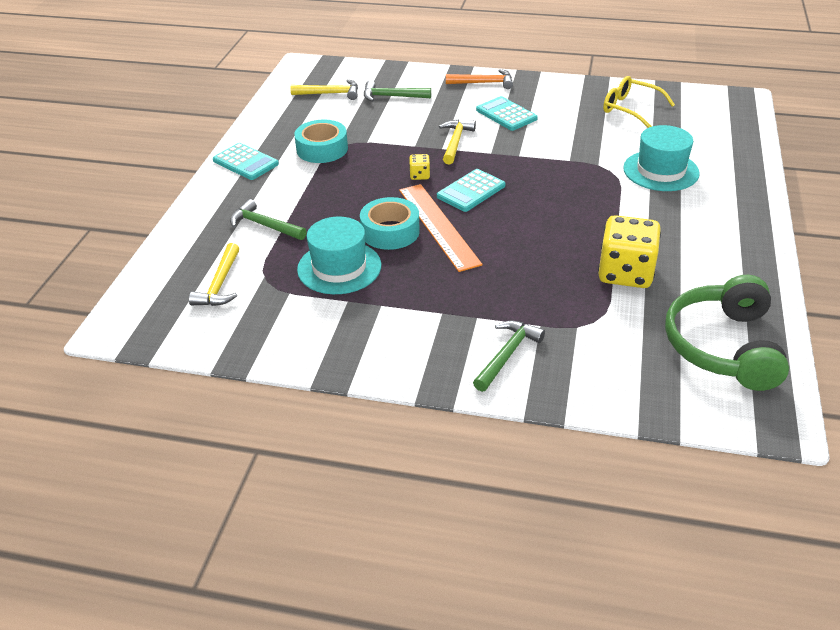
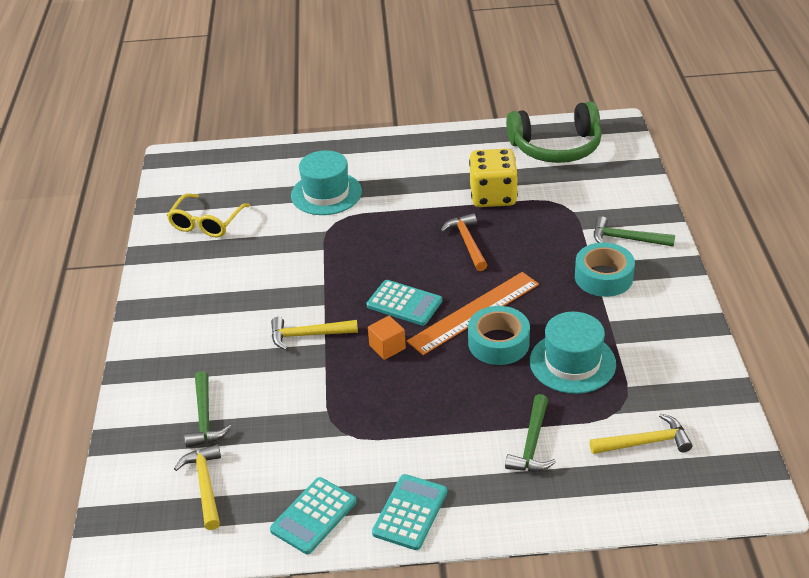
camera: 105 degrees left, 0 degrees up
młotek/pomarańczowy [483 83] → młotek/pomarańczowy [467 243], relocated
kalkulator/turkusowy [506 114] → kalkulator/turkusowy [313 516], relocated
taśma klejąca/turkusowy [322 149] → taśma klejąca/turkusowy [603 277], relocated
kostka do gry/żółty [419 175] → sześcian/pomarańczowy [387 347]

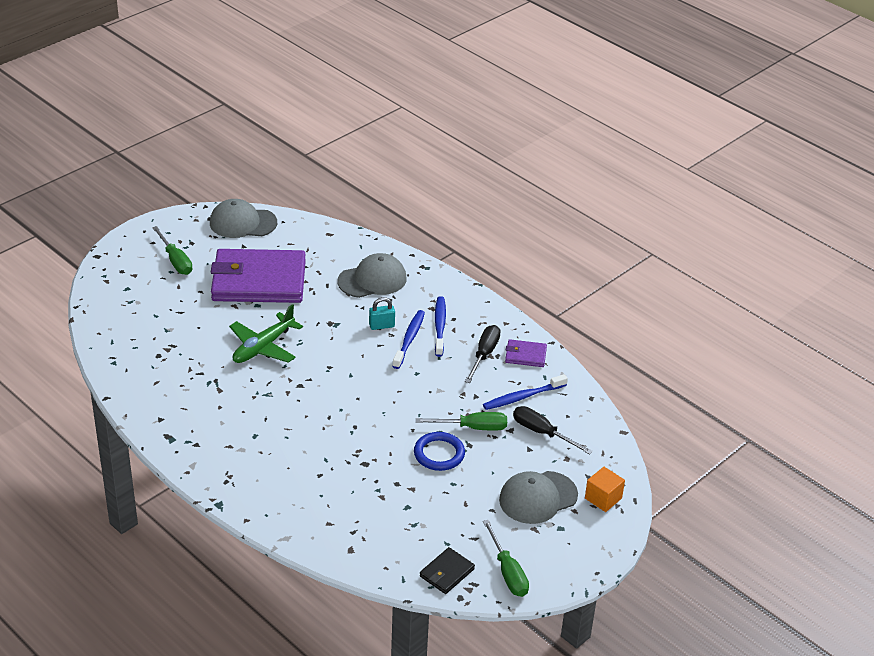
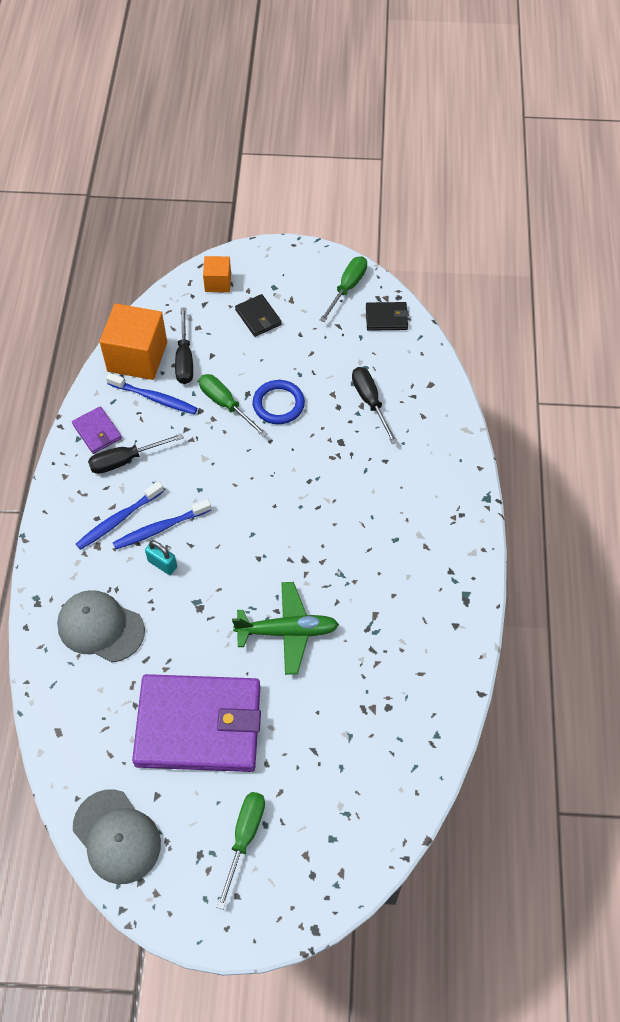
camera: 130 degrees left, 20 degrees up
portfel/fioletowy [258 281] → portfel/fioletowy [199 725], 45 degrees counterclockwise
czapka/szary [538 497] → portfel/czarny [258 317]
- → sześcian/pomarańczowy [137 357]
- → śrubokręt/czarny [370 402]

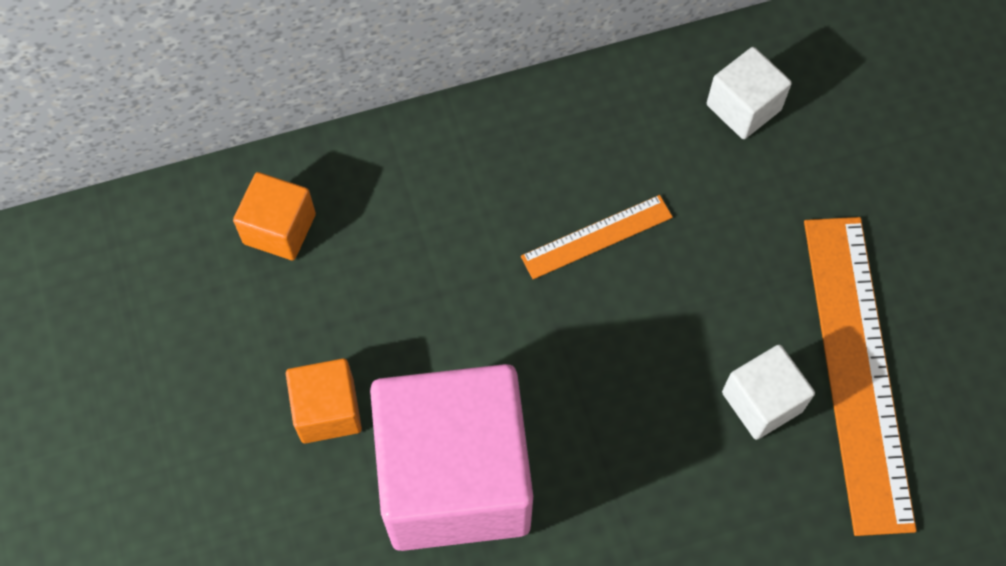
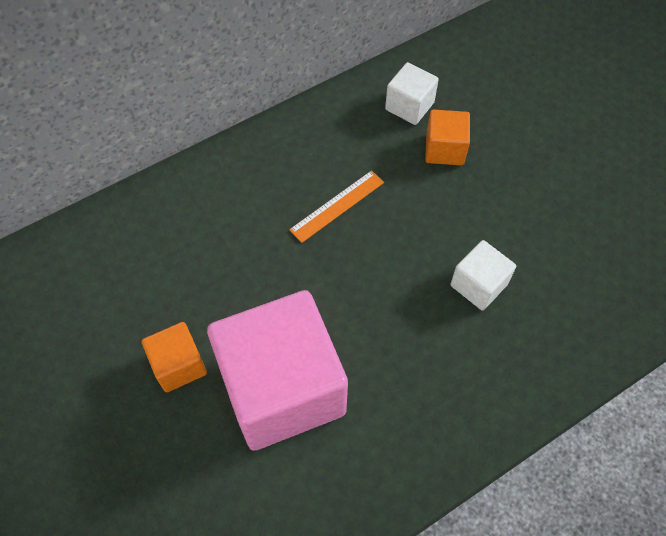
camera: 15 degrees left, 5 degrees down
sześcian/pomarańczowy [279 229] → sześcian/pomarańczowy [444 149], relocated
linijka/pomarańczowy [856 369] → -

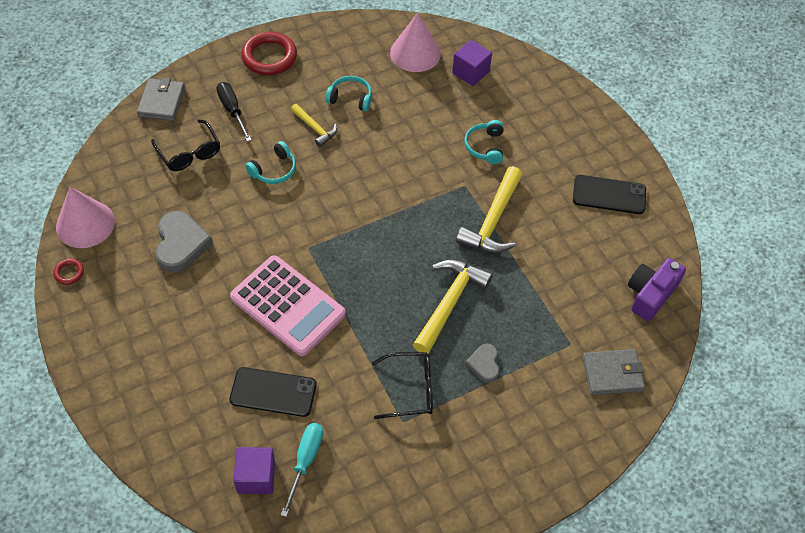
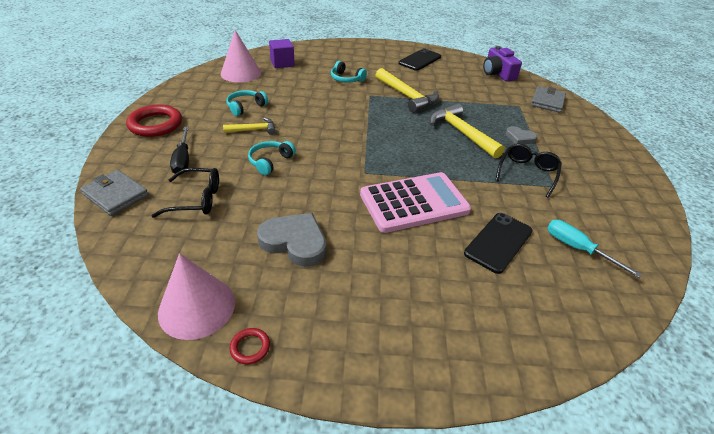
camera: 60 degrees left, 15 degrees down
śrubokręt/czarny [232 110] → śrubokręt/czarny [183 160], 105 degrees counterclockwise
słuchawki/turkusowy [274 170] → słuchawki/turkusowy [270 161], 135 degrees counterclockwise
sześcian/fioletowy [256 477] → -

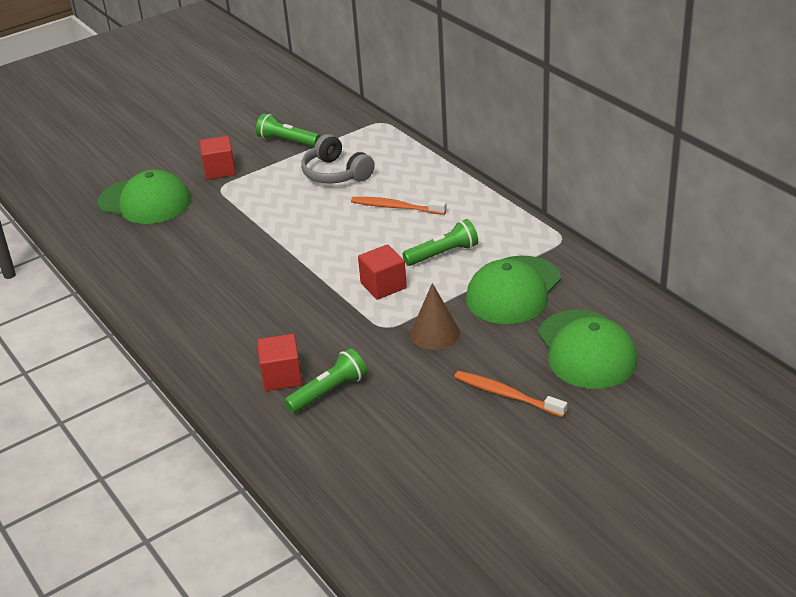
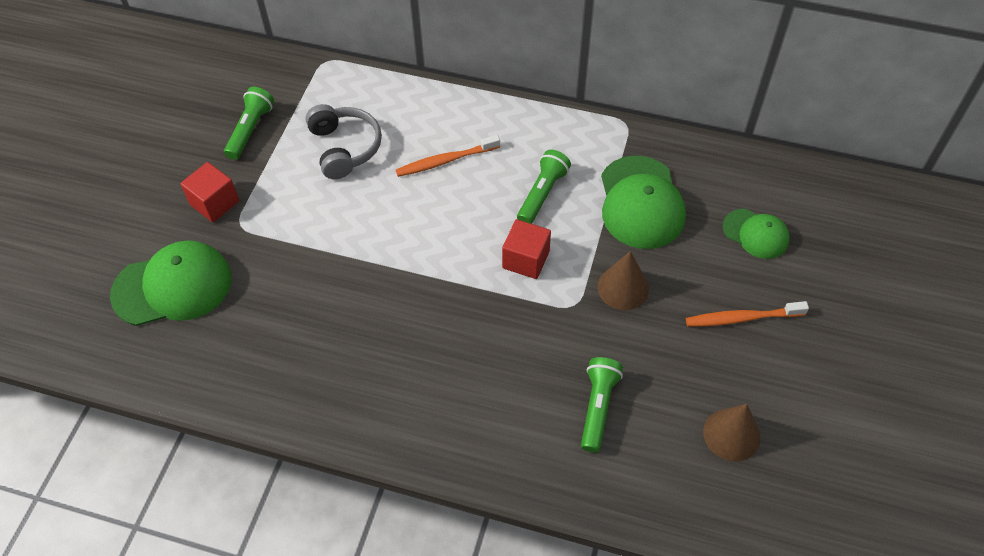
camera: 40 degrees left, 20 degrees up
latarka/zielony [287 141] → latarka/zielony [250 130], 120 degrees clockwise
słuchawki/szary [336 173] → słuchawki/szary [344 148], 120 degrees counterclockwise
czapka/zielony [586 350] → czapka/zielony [756 234], x0.59
sześcian/czerwony [282 376] → -
- → stożek/brązowy [731 434]

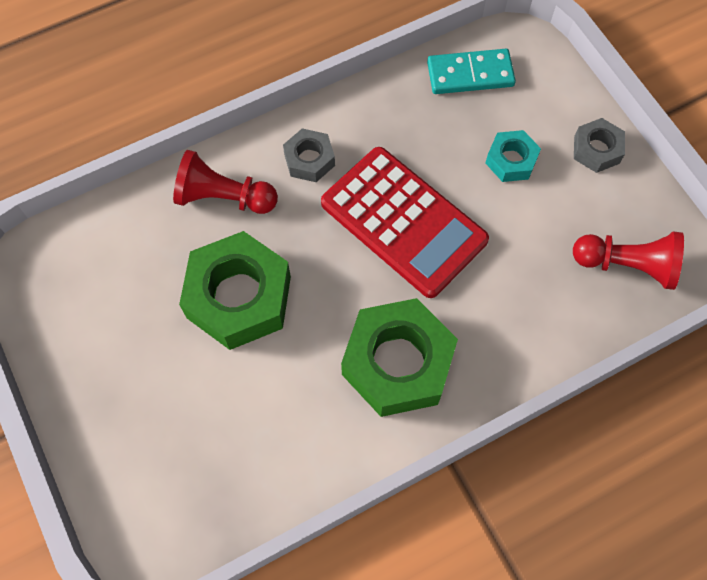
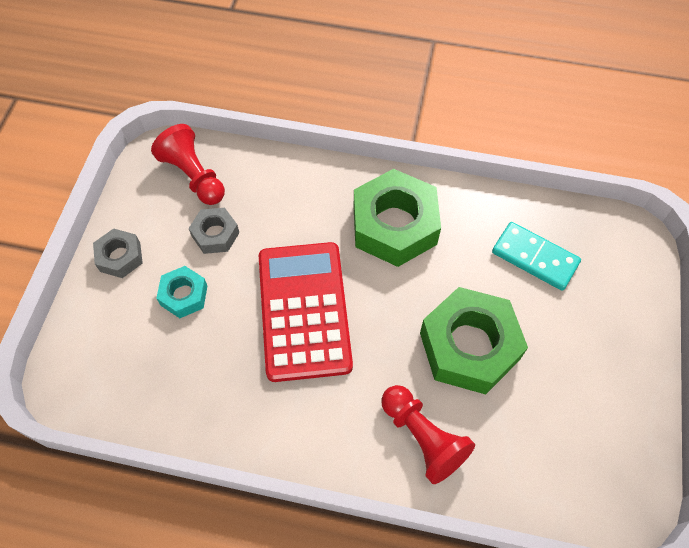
camera: 140 degrees left, 5 degrees down
kostka domina/turkusowy [470 74] → kostka domina/turkusowy [534 258], relocated
nakrętka/szary [309 160] → nakrętka/szary [215 234], relocated

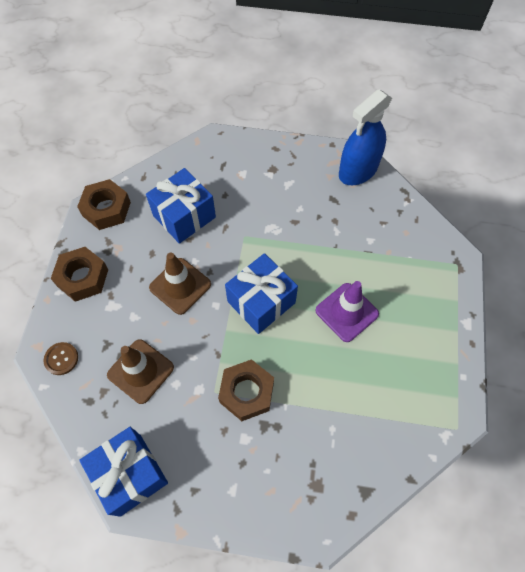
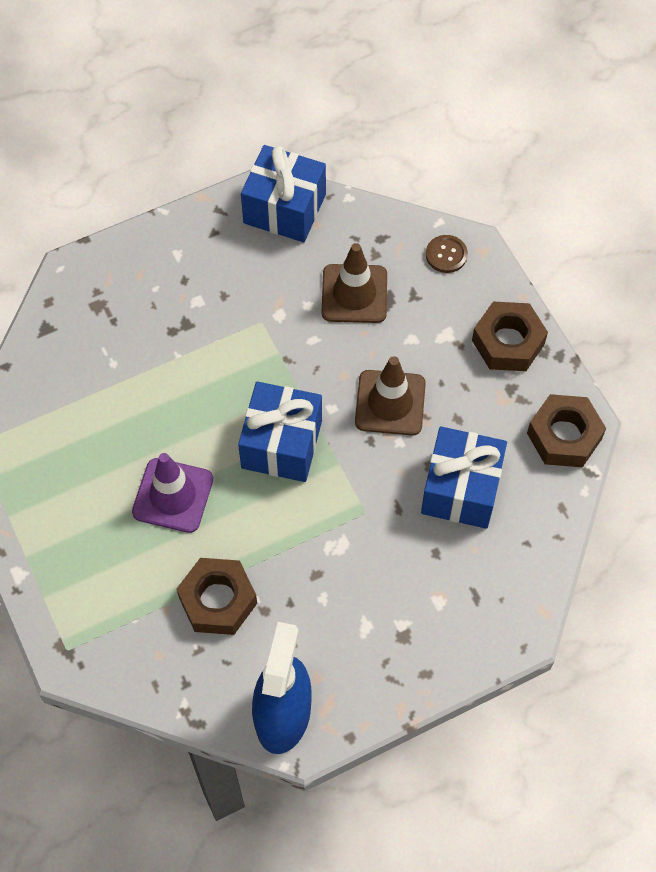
camera: 145 degrees right, 0 degrees up
nakrętka/brązowy [247 392] → nakrętka/brązowy [218 600], relocated

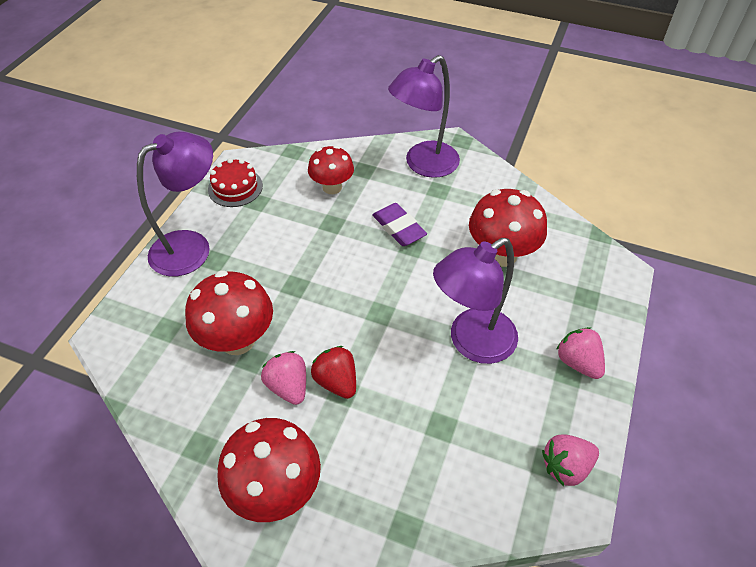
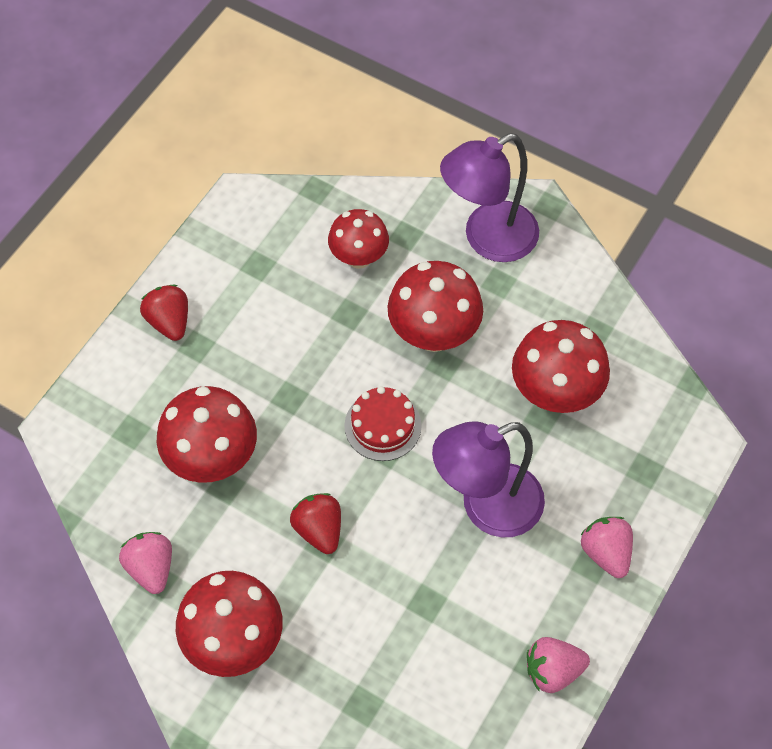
camera: 10 degrees right, 10 degrees up
lampka/fioletowy [191 247] → truskawka/czerwony [169 322]
tort/czerwony [235 187] → tort/czerwony [383 426], relocated
gumka do mazania/fioletowy [399 228] → grzyb/czerwony [433 334]
truskawka/różowy [288 386] → truskawka/różowy [151 568], relocated

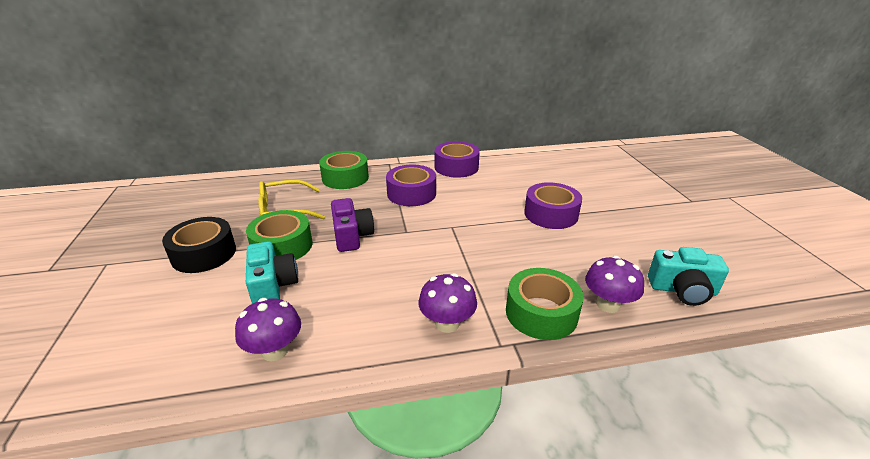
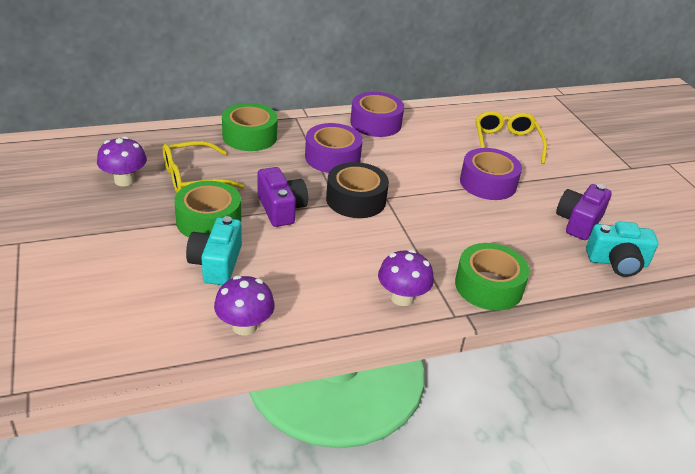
camera: 10 degrees left, 5 degrees up
taśma klejąca/czarny [204 254] → taśma klejąca/czarny [356 199], relocated
aparat fotograficzny/turkusowy [273 285] → aparat fotograficzny/turkusowy [216 264], 150 degrees counterclockwise
grzyb/fioletowy [608 304] → grzyb/fioletowy [124 180], relocated
- → okulary/żółty [506 143]
- → aparat fotograficzny/fioletowy [579 222]

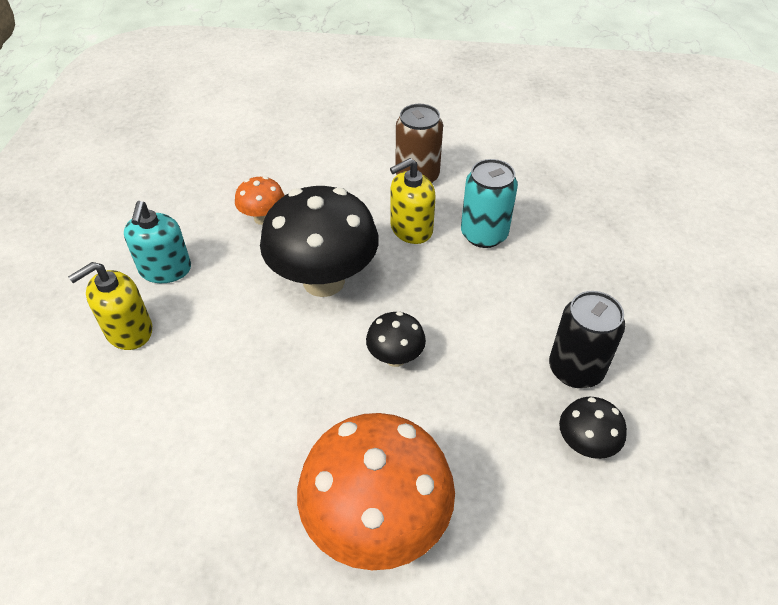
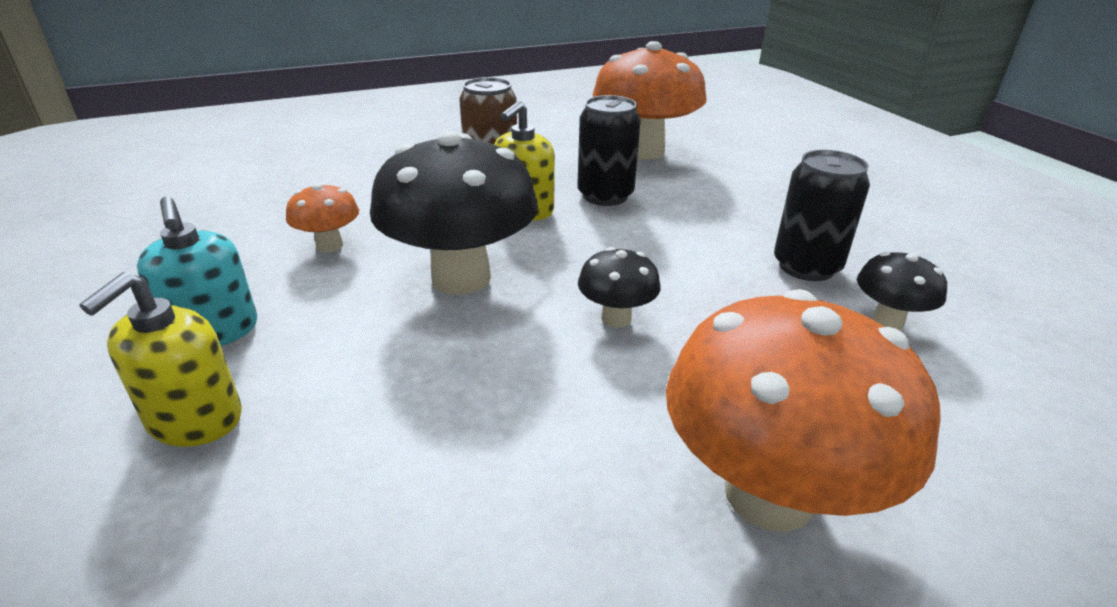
camera: 30 degrees left, 15 degrees down
puszka/turkusowy [484 234] → puszka/czarny [605 196]
- → grzyb/pomarańczowy [644 151]

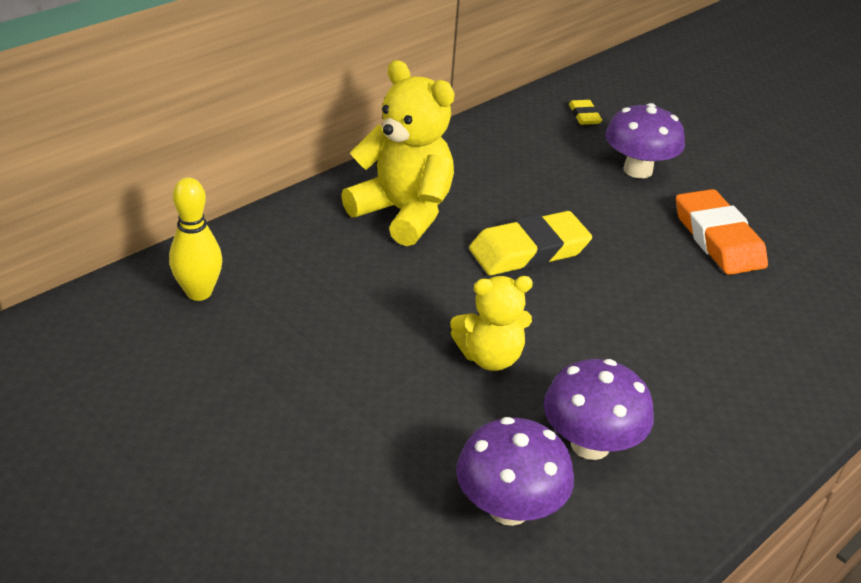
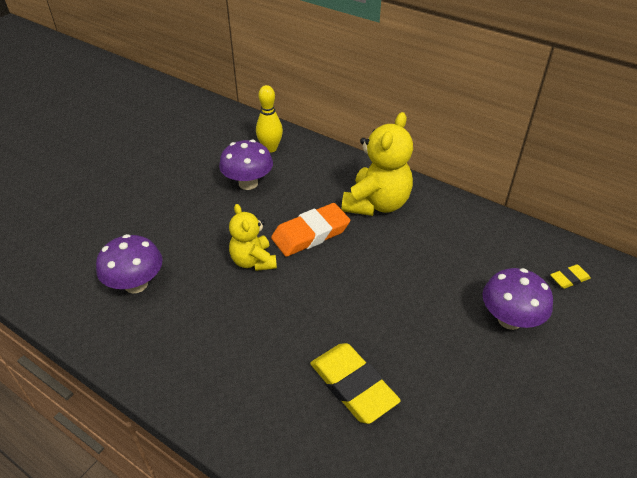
camera: 80 degrees right, 5 degrees up
gumka do mazania/pomarańczowy [718 238] → gumka do mazania/pomarańczowy [310 234], relocated
gumka do mazania/żółty [529 250] → gumka do mazania/żółty [353 385], relocated
grzyb/fioletowy [590 444] → grzyb/fioletowy [248 183], relocated

